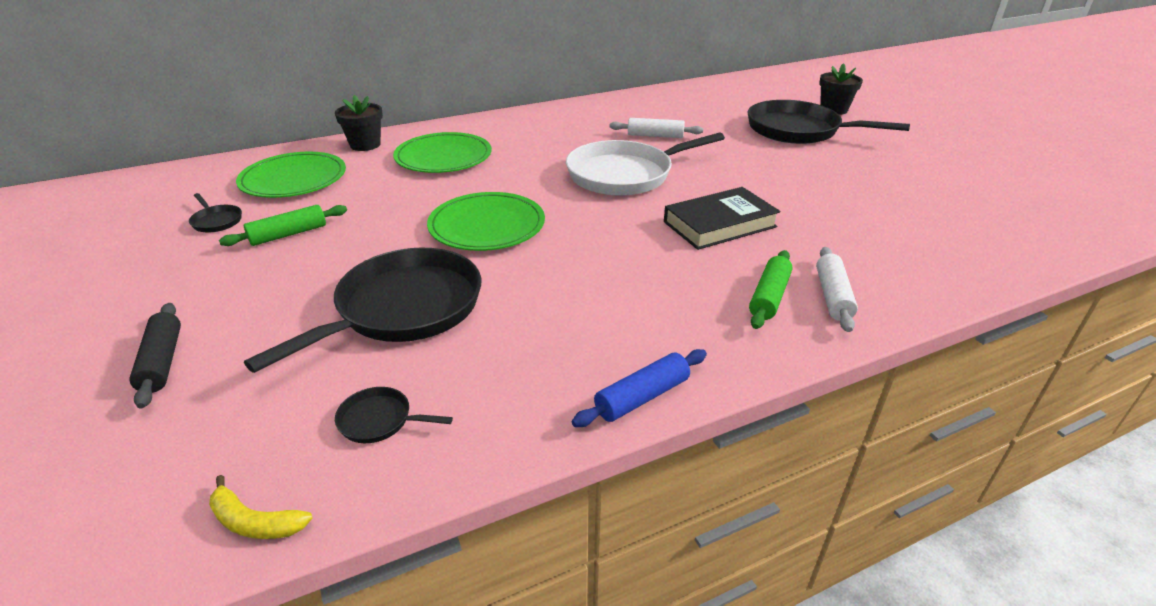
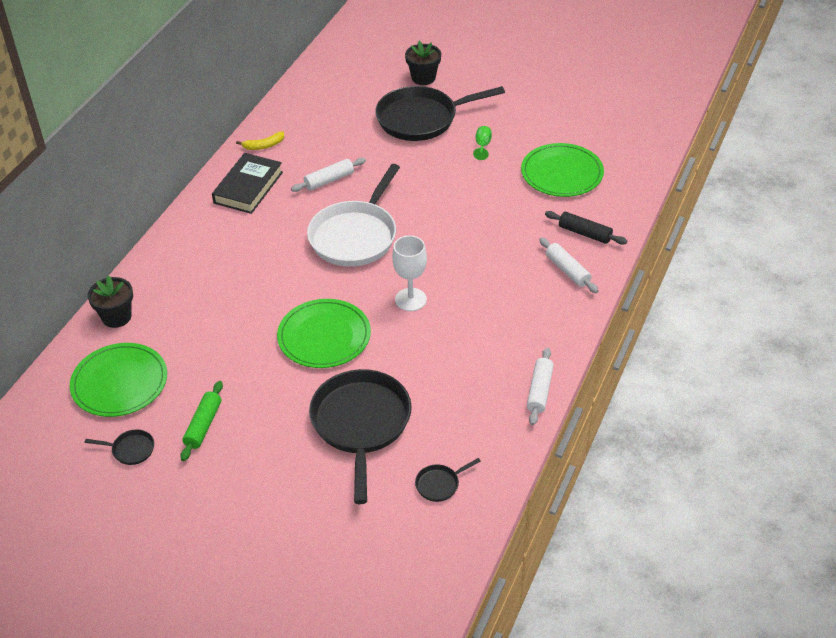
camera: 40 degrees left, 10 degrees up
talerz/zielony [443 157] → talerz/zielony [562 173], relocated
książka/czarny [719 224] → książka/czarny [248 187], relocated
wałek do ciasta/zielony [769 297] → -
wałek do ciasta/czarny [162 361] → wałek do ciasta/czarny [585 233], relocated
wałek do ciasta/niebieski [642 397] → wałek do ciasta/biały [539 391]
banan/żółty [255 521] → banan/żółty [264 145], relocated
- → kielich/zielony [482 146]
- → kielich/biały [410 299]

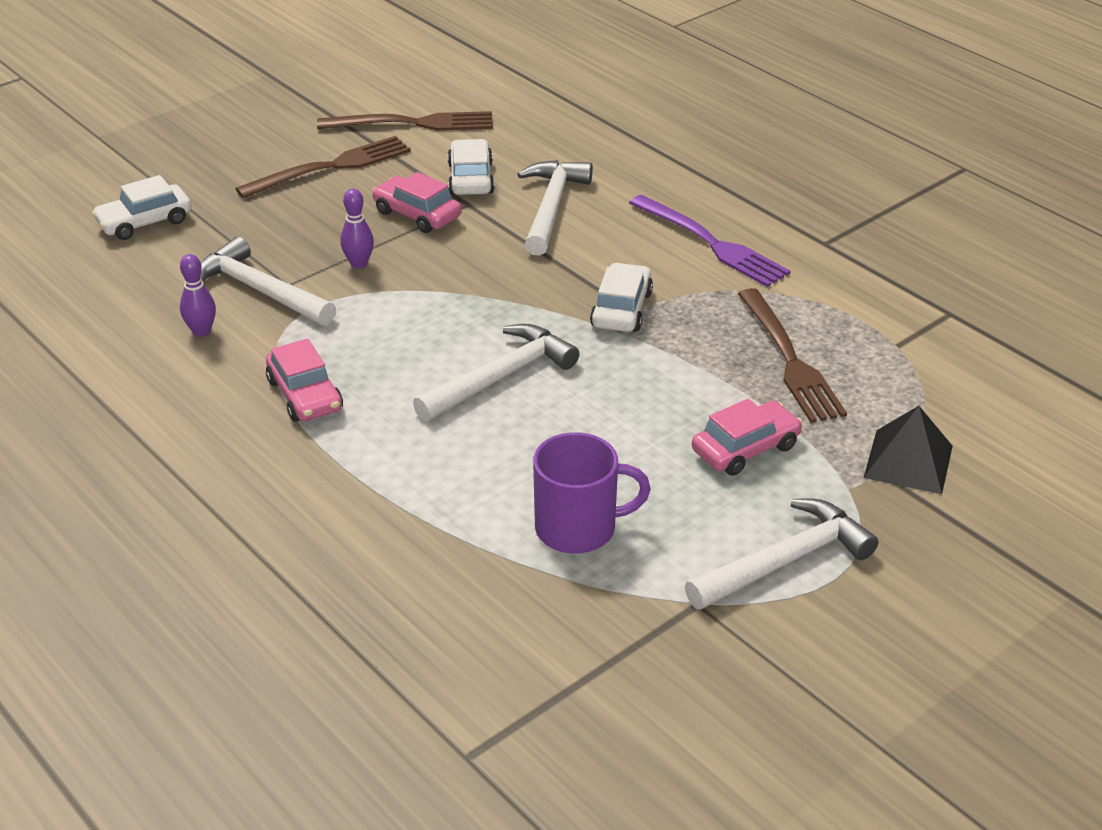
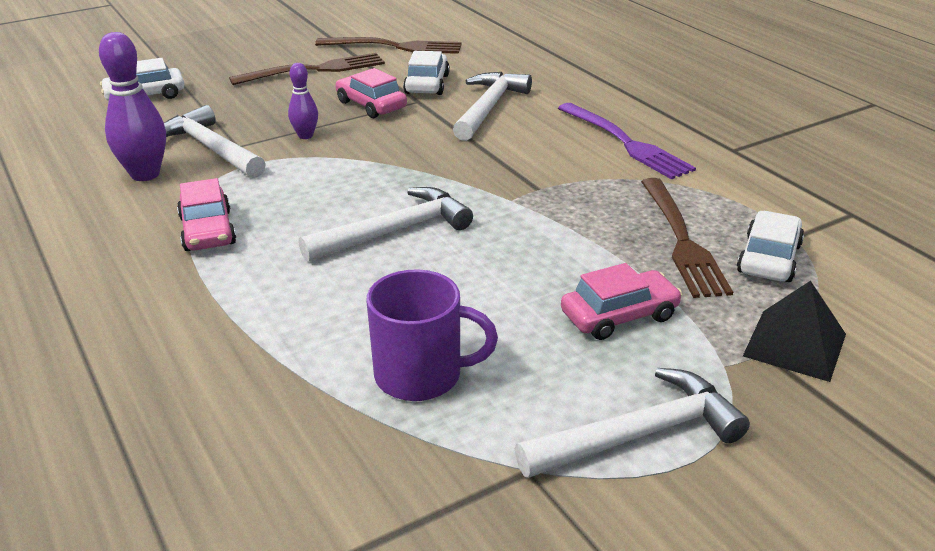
camera: 10 degrees right, 5 degrees down
kręgiel/fioletowy [201 331] → kręgiel/fioletowy [145 174], x1.78
samochód/biały [621 309] → samochód/biały [768 258], relocated

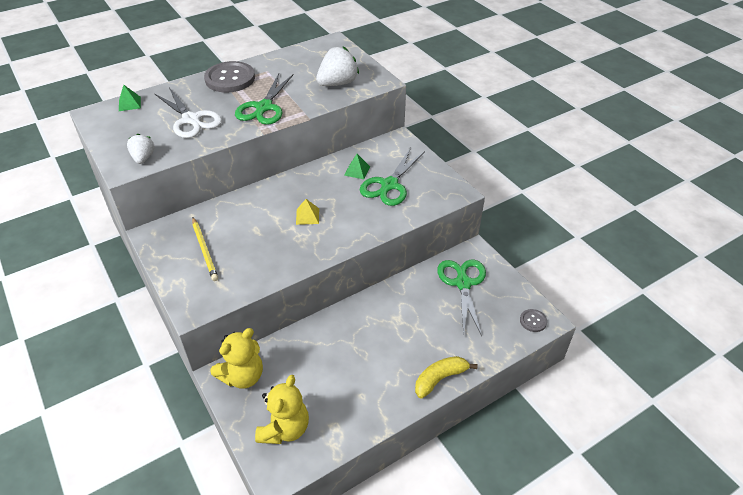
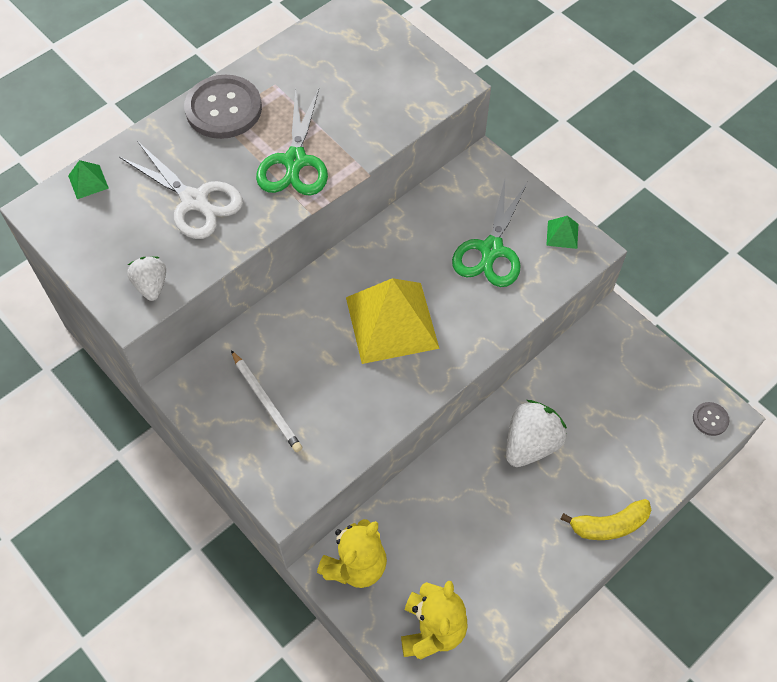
camera: 10 degrees left, 15 degrees up
truskawka/biały [337 83] → truskawka/biały [531 444], relocated
piramida/zielony [357 171] → piramida/zielony [562 234], relocated
piramida/żółty [307 216] → piramida/żółty [391 322], x2.43
ołówek/żółty [205 250] → ołówek/biały [266 403]
nożyczki/zielony [463 283] → -
banan/żółty [440 379] → banan/żółty [609 525], 150 degrees counterclockwise

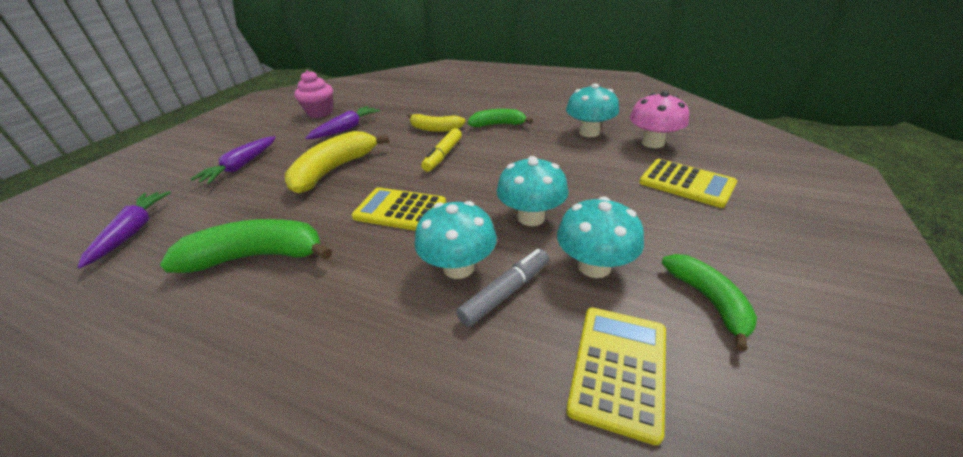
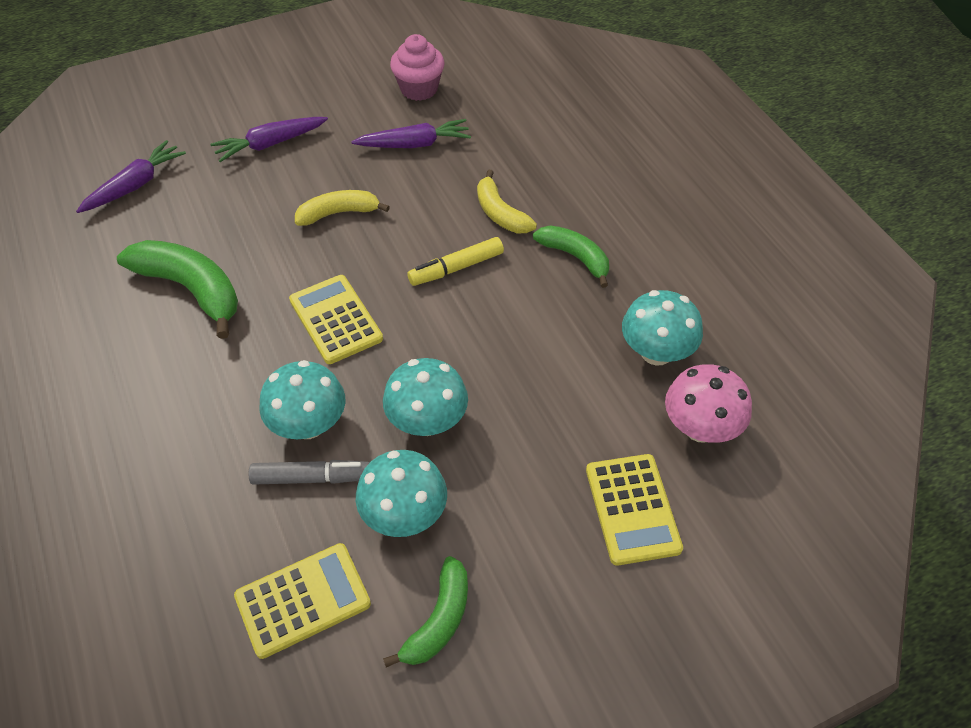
camera: 40 degrees right, 15 degrees up
banan/żółty [334 170] → banan/żółty [338 213], x0.62

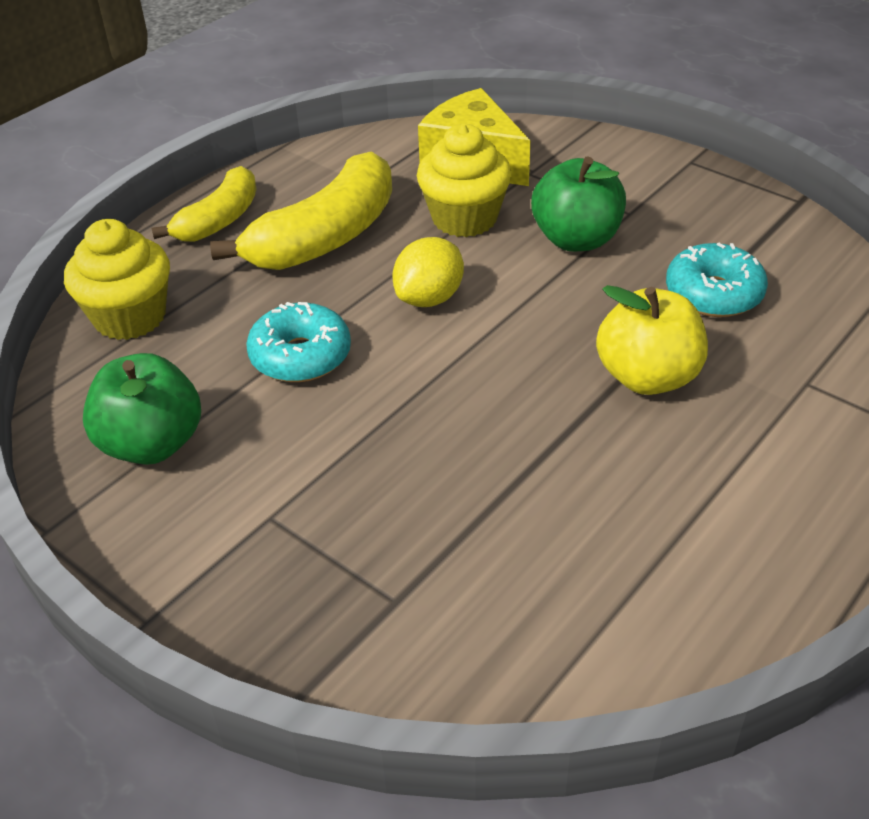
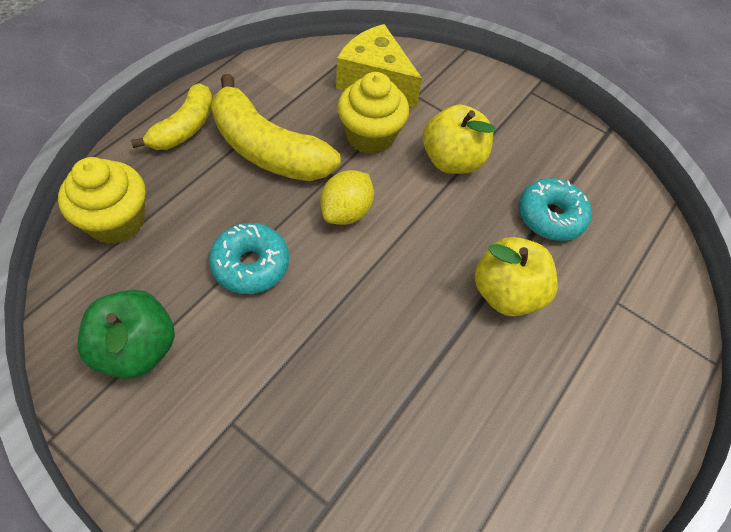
camera: 10 degrees left, 15 degrees up
banan/żółty [326 237] → banan/żółty [267 149], 90 degrees clockwise
jabłko/zielony [576 239] → jabłko/żółty [452 160]

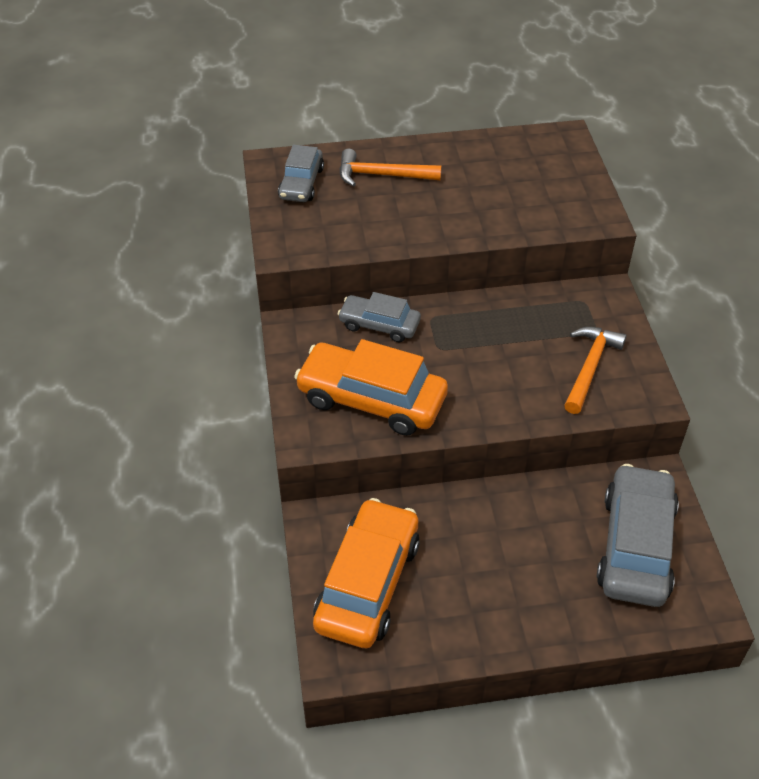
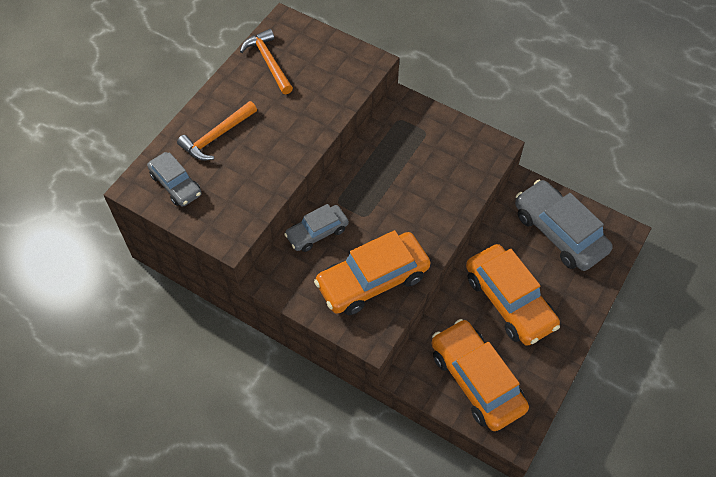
camera: 50 degrees left, 10 degrees up
młotek/pomarańczowy [589 367] → młotek/pomarańczowy [268 62], relocated
- → samochód/pomarańczowy [509 301]

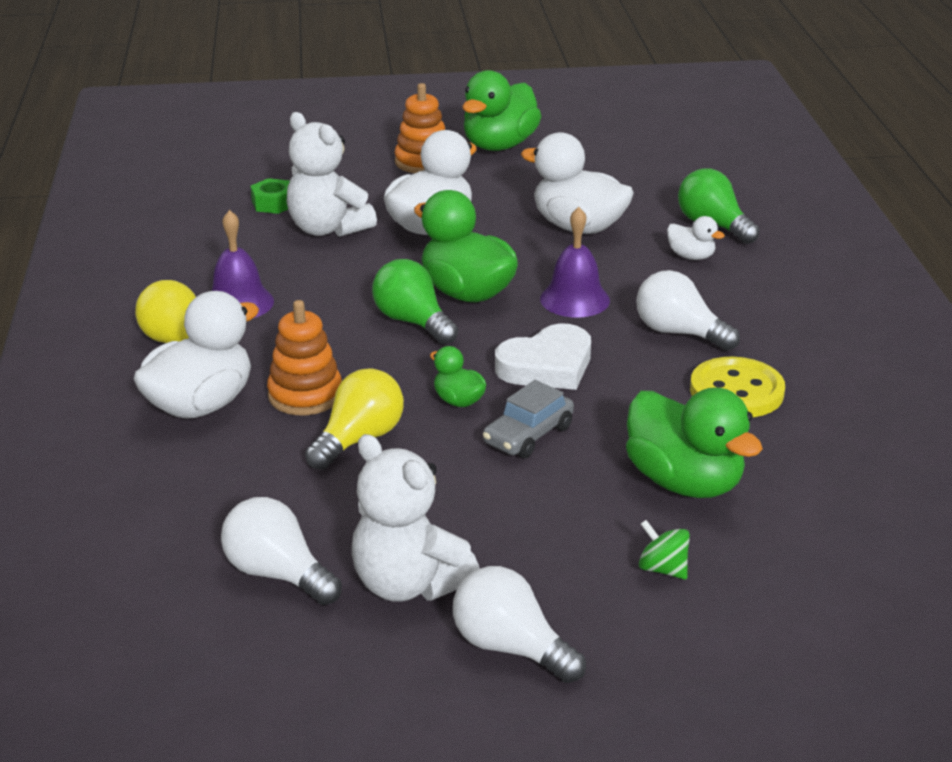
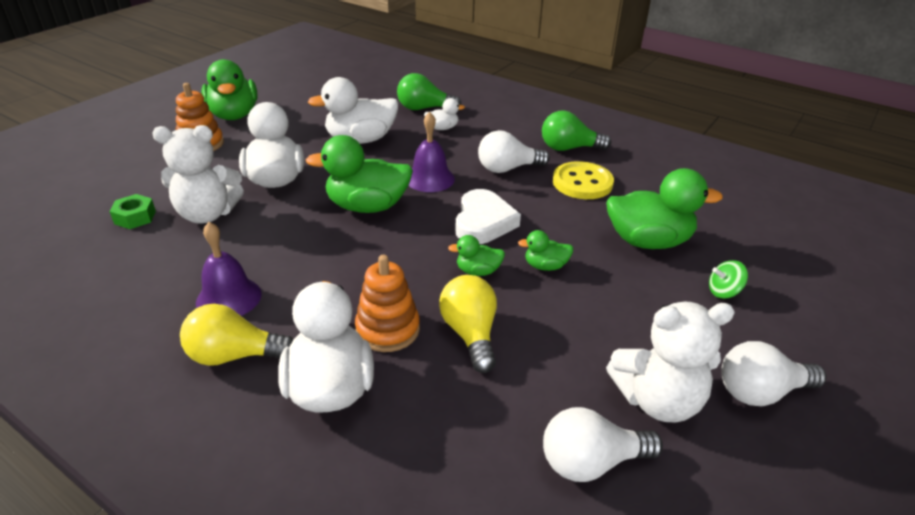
camera: 50 degrees left, 5 degrees up
żarówka/zielony [413 322] → żarówka/zielony [569 148], relocated
samochód/szary [528 435] → kaczka/zielony [545 266]

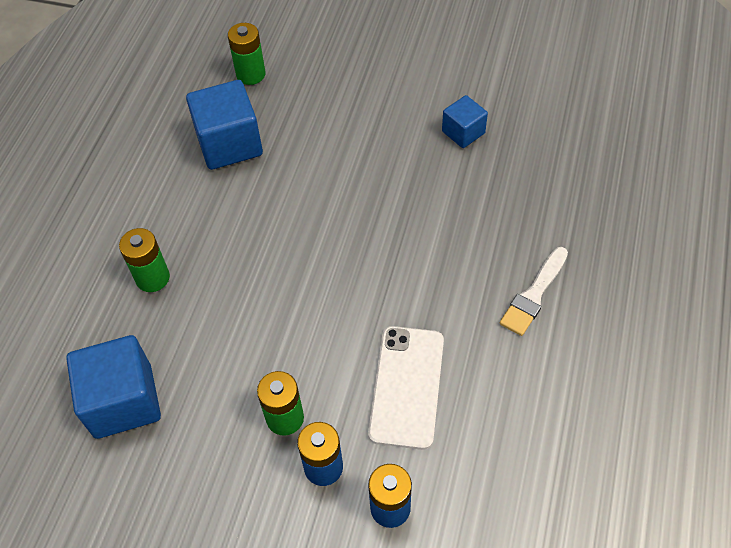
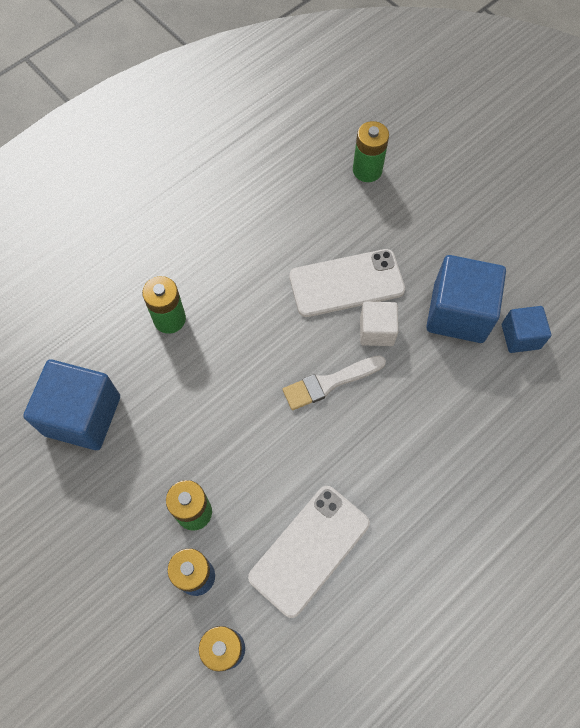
camera: 30 degrees right, 10 degrees up
sześcian/niebieski [229 144] → sześcian/niebieski [458 313], relocated
pędzel/biały [534 294] → pędzel/biały [330 382], relocated
- → telefon/biały [346 283]
- → sześcian/biały [376 331]

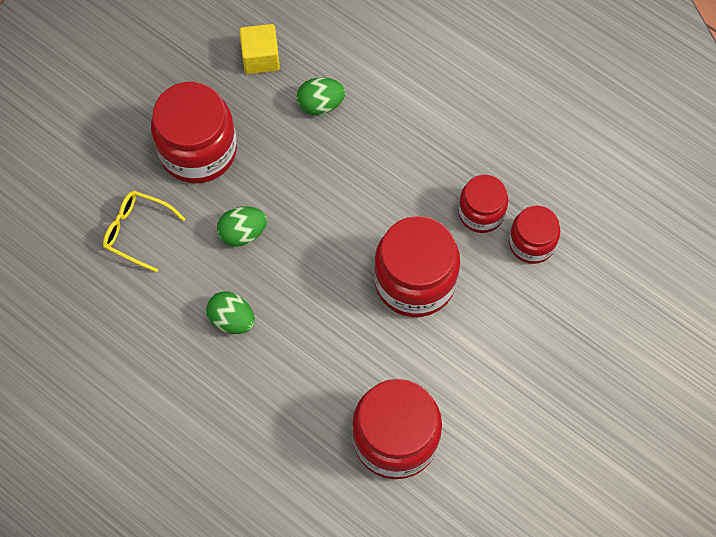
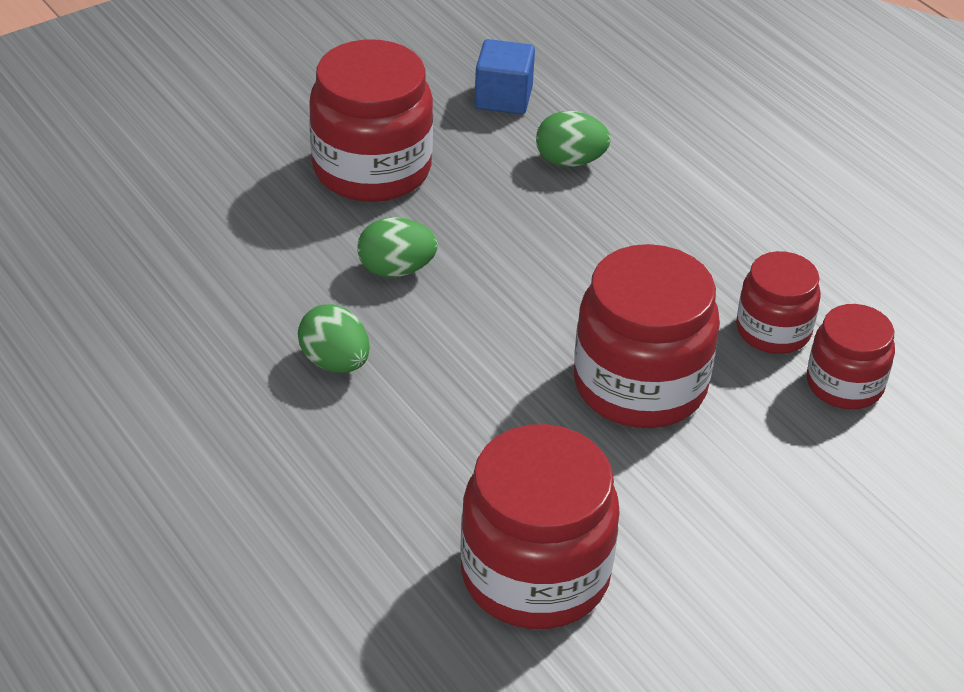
camera: 15 degrees right, 25 degrees down
sześcian/żółty [260 58] → sześcian/niebieski [503 98]
okulary/żółty [137 231] → -

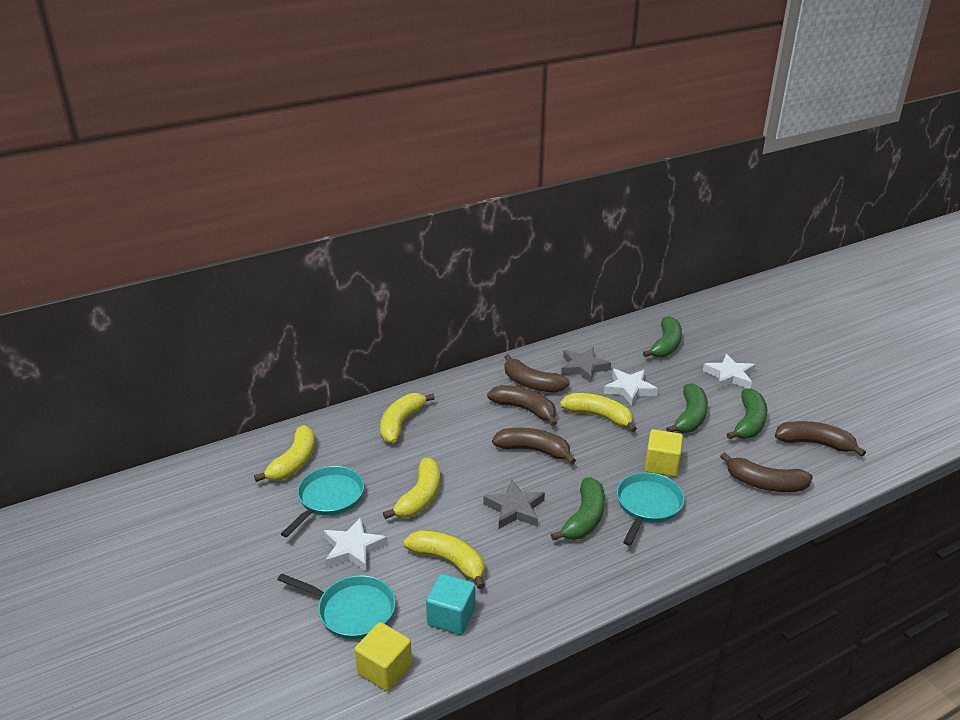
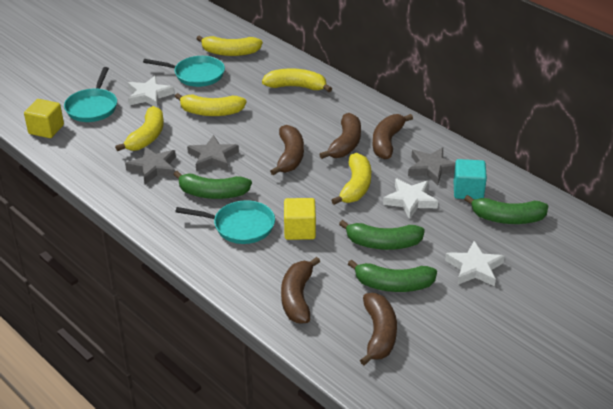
camera: 75 degrees right, 5 degrees up
sześcian/turkusowy [451 617] → sześcian/turkusowy [468 191], relocated
- → gwiazda/szary [153 168]

